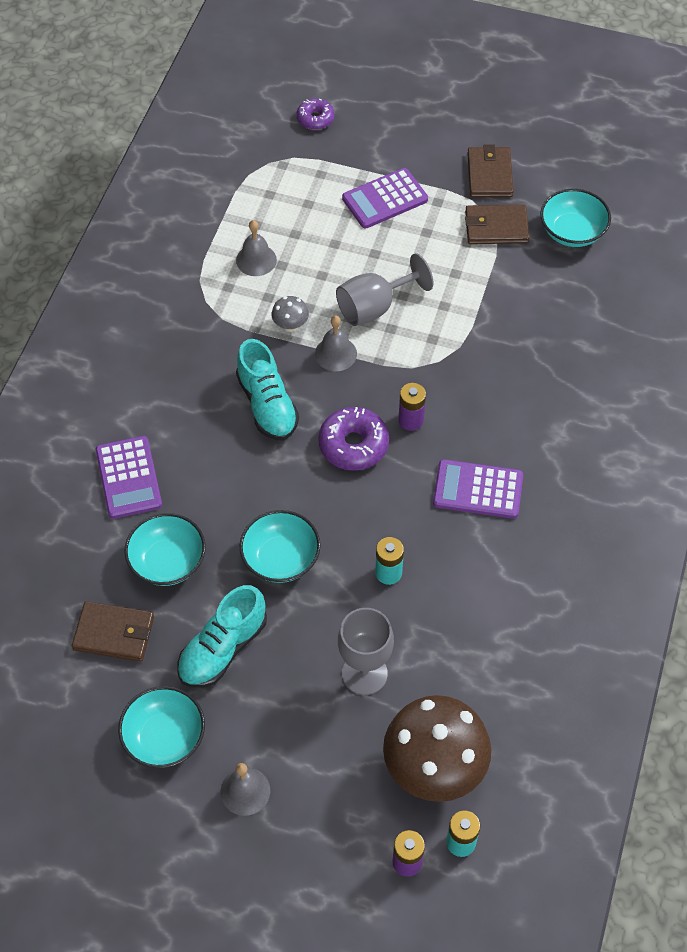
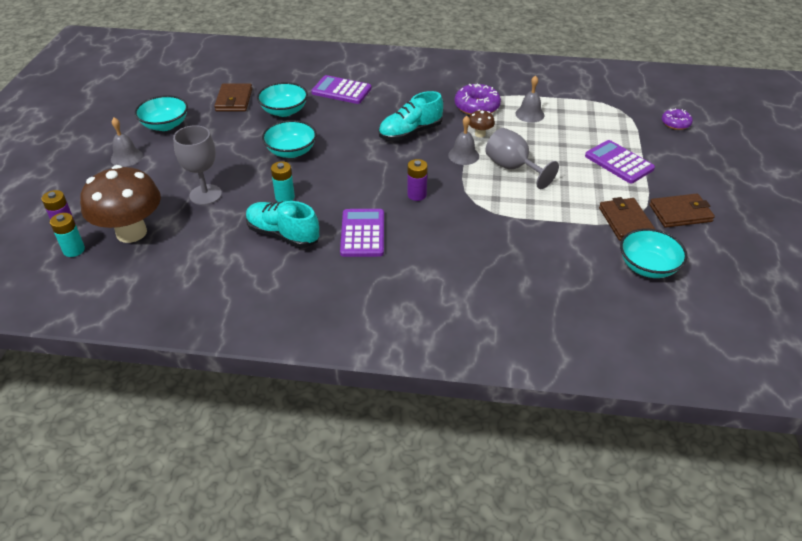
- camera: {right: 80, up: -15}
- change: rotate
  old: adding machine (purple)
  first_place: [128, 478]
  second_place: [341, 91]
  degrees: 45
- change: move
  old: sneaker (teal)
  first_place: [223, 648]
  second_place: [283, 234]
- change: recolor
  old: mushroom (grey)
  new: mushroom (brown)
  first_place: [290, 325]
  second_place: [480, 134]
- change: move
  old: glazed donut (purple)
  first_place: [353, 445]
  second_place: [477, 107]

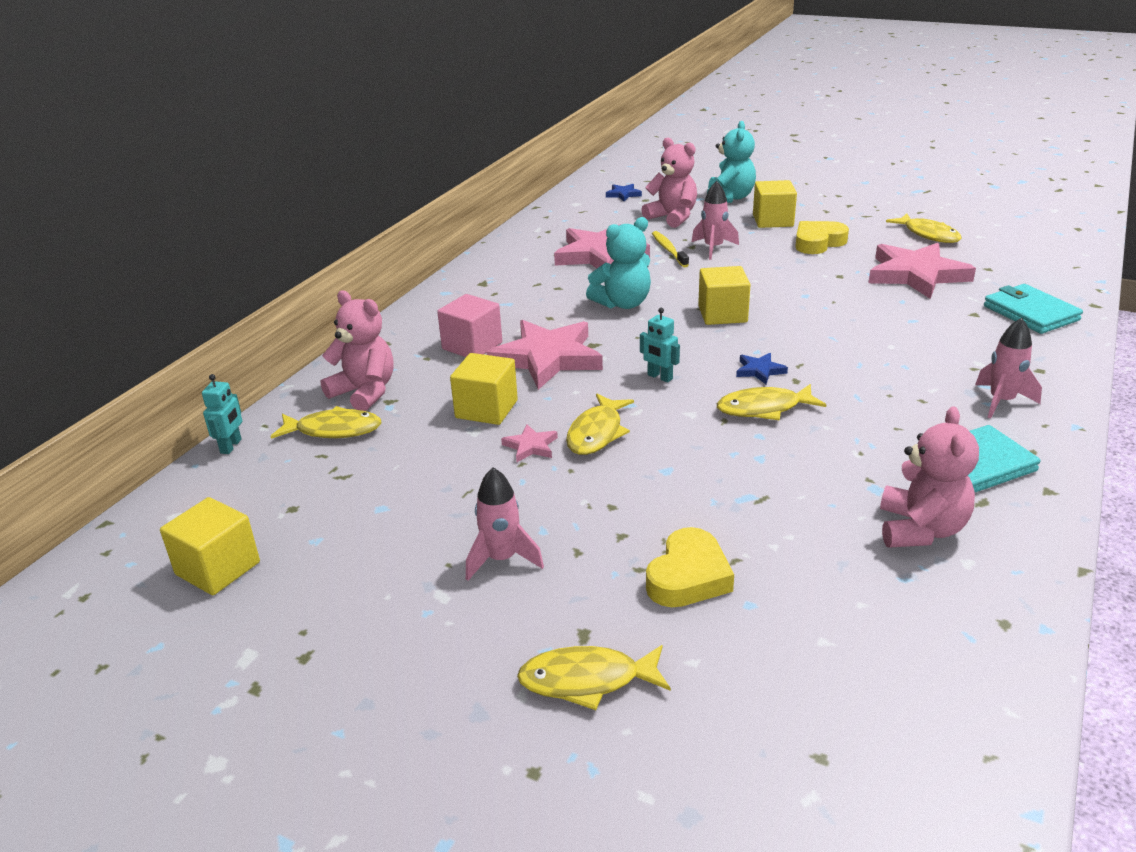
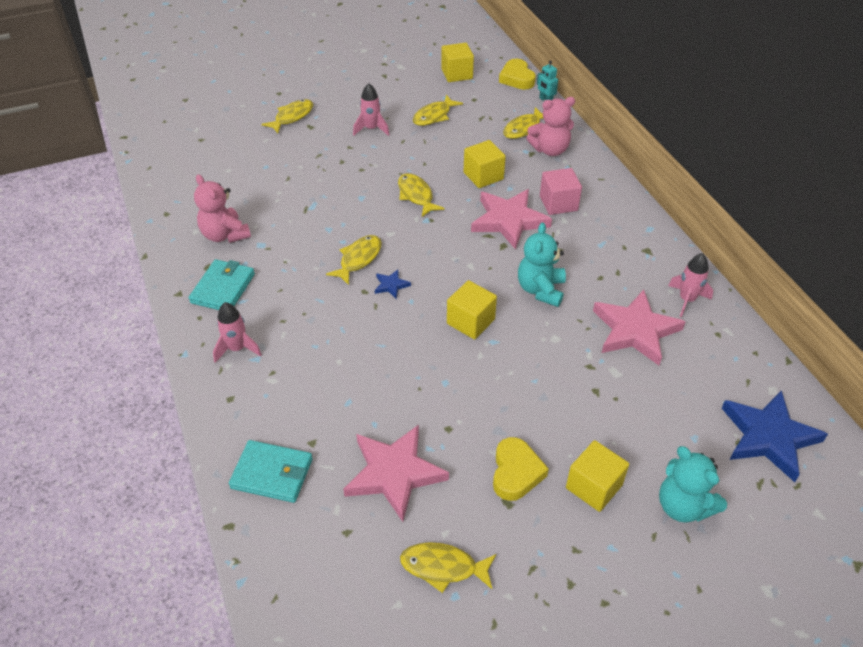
- camera: {right: 130, up: 15}
- change: delete
  old: star (pink)
  first_place: [530, 446]
- change: resize
  old: star (blue)
  first_place: [623, 194]
  second_place: [768, 437]
  factor: 2.32
- change: delete
  old: robot figure (teal)
  first_place: [659, 377]
- change: delete
  old: stuffed bear (pink)
  first_place: [672, 217]
- change: move
  old: heart (yellow)
  first_place: [688, 576]
  second_place: [517, 78]
- change: delete
  old: tooth brush (yellow)
  first_place: [668, 250]
- change: move
  old: toy rocket (pink)
  first_place: [713, 248]
  second_place: [686, 300]
- change: insert
  new: fish (yellow)
  second_place: [434, 116]

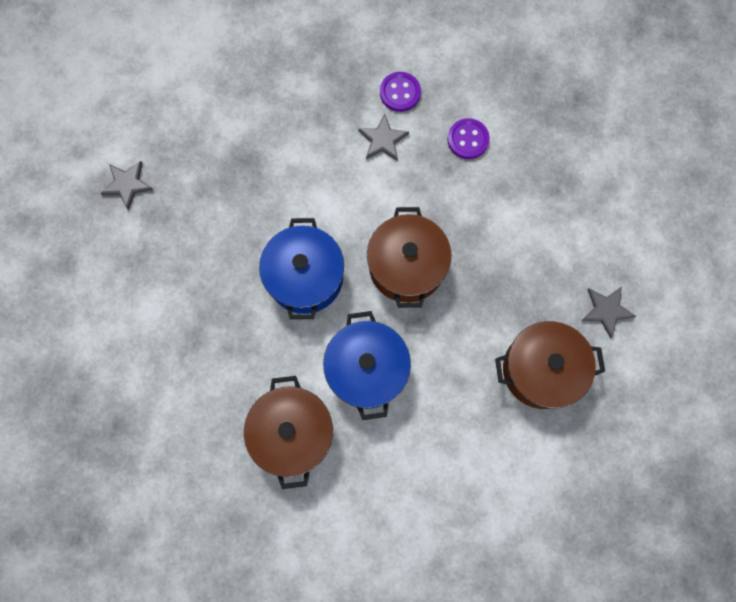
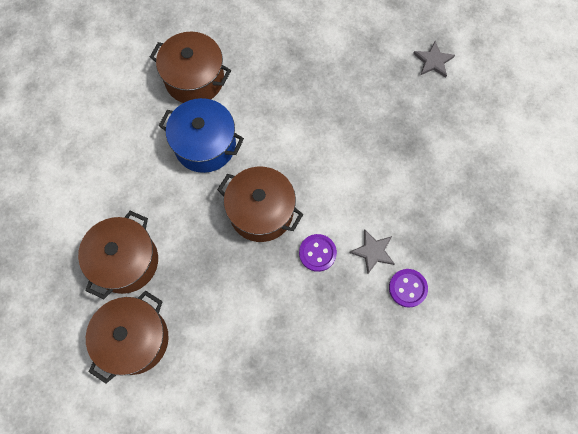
- camera: {right: 120, up: -5}
- change: delete
  old: pot (blue)
  first_place: [305, 277]
- change: move
  old: button (purple)
  first_place: [468, 139]
  second_place: [317, 253]
- change: replace
  old: star (grey)
  new: pot (brown)
  first_place: [606, 310]
  second_place: [134, 339]

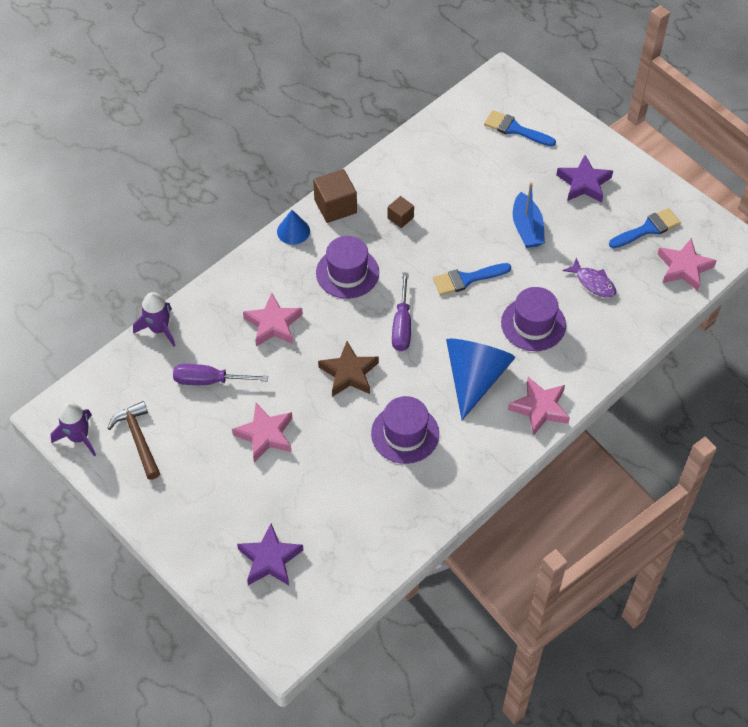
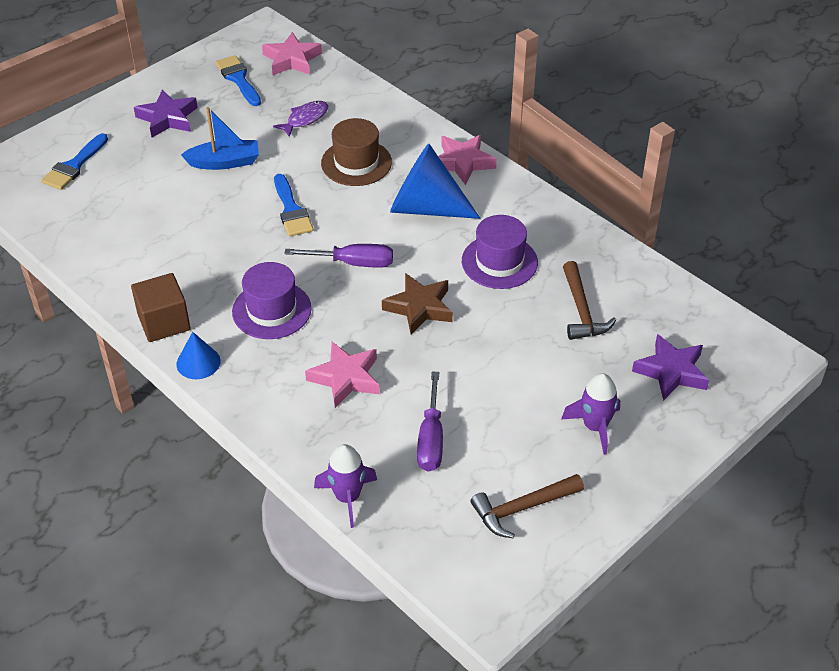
- camera: {right: -90, up: -10}
- change: move
  old: toy rocket (purple)
  first_place: [79, 437]
  second_place: [595, 427]
- change: delete
  old: star (pink)
  first_place: [265, 435]
- change: delete
  old: solid cube (brown)
  first_place: [400, 218]
- change: recolor
  old: hat (purple)
  new: hat (brown)
  first_place: [533, 324]
  second_place: [356, 163]
- change: insert
  new: carpenter's hammer (brown)
  second_place: [582, 310]

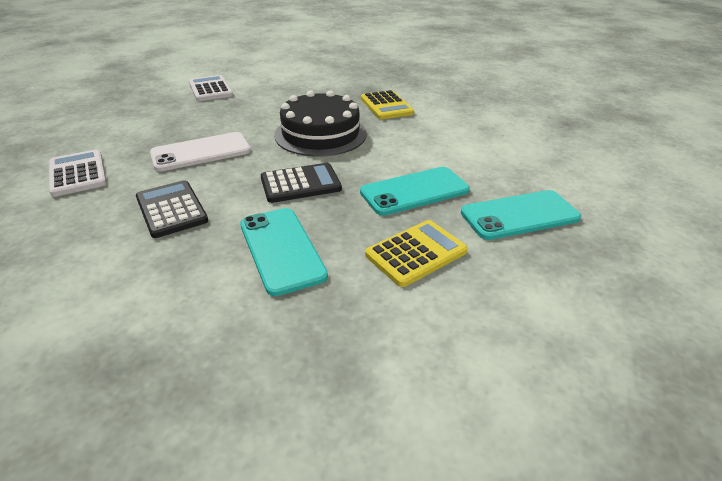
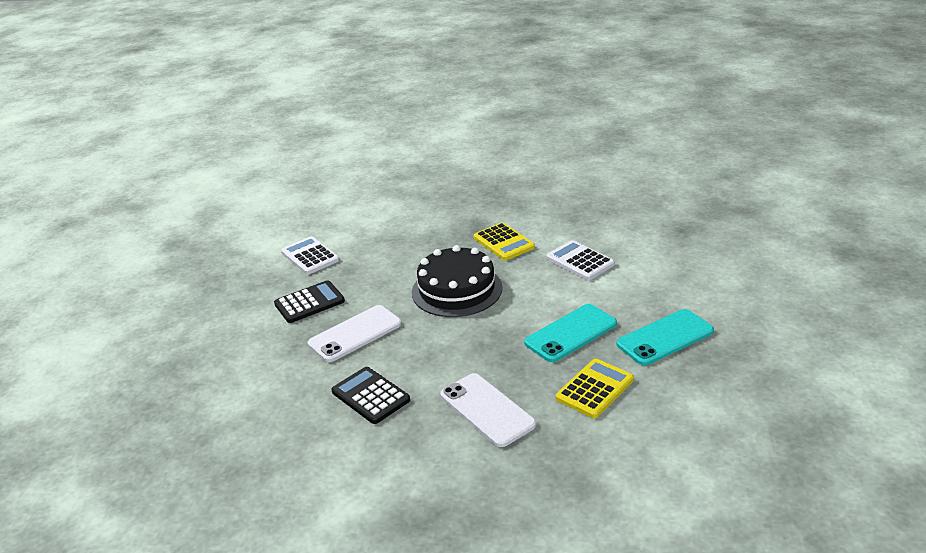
- camera: {right: -10, up: -5}
- change: move
  old: adding machine (white)
  first_place: [78, 174]
  second_place: [580, 261]
- change: recolor
  old: smartphone (teal)
  new: smartphone (white)
  first_place: [281, 249]
  second_place: [487, 410]
- change: move
  old: adding machine (black)
  first_place: [300, 184]
  second_place: [309, 303]

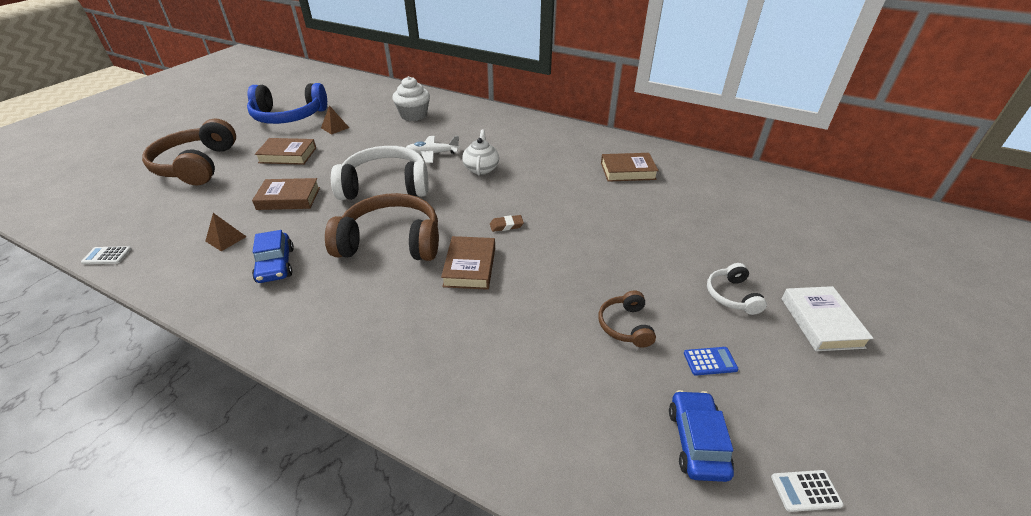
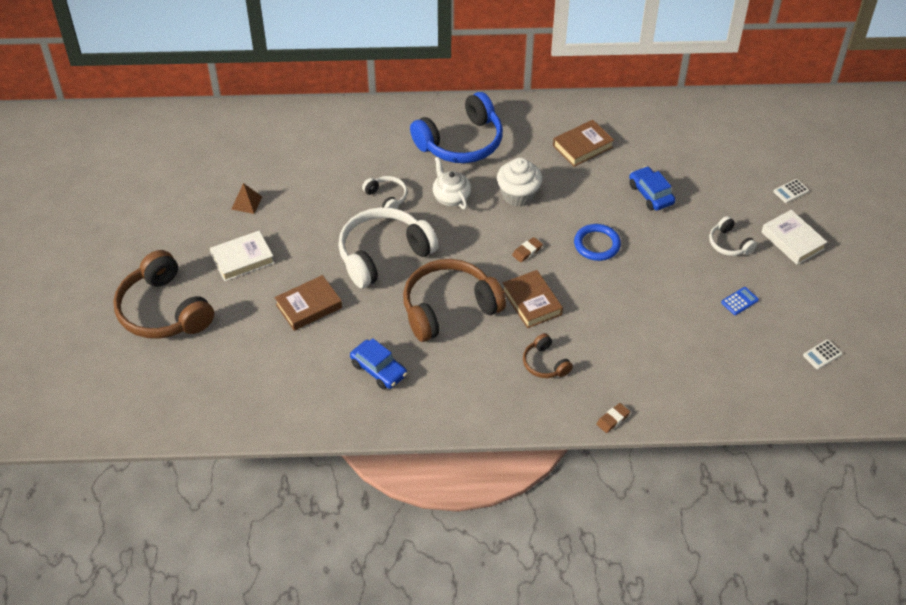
- camera: {right: -30, up: 10}
- change: move
  old: adding machine (white)
  first_place: [107, 256]
  second_place: [791, 191]
- change: delete
  old: pyramid shape (brown)
  first_place: [226, 239]
- change: move
  old: over-ear headphones (blue)
  first_place: [289, 116]
  second_place: [461, 142]
- change: recolor
  old: book (brown)
  new: book (white)
  first_place: [287, 155]
  second_place: [242, 259]
- change: move
  old: fairy cake (white)
  first_place: [414, 115]
  second_place: [518, 195]
- change: replace
  old: aeroplane (white)
  new: over-ear headphones (white)
  first_place: [432, 154]
  second_place: [387, 197]
- change: move
  old: over-ear headphones (brown)
  first_place: [625, 325]
  second_place: [545, 364]
- change: move
  old: toy car (blue)
  first_place: [697, 441]
  second_place: [651, 194]
- change: insert
  new: hoop (blue)
  second_place: [597, 244]
- change: insert
  new: gum eraser (brown)
  second_place: [612, 419]

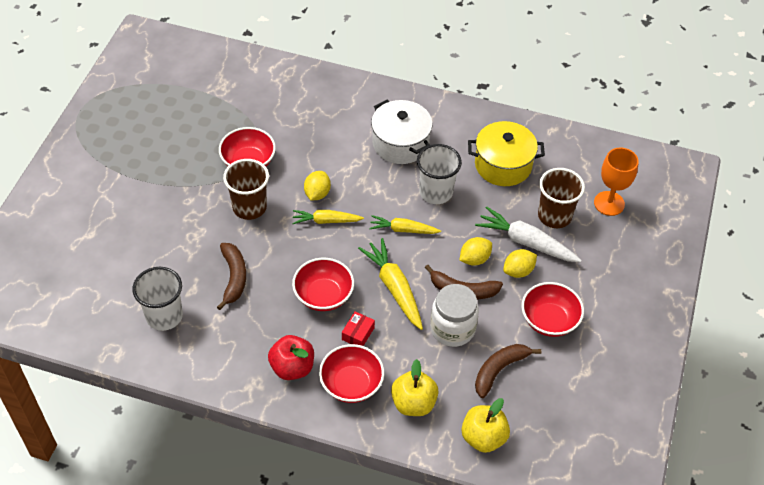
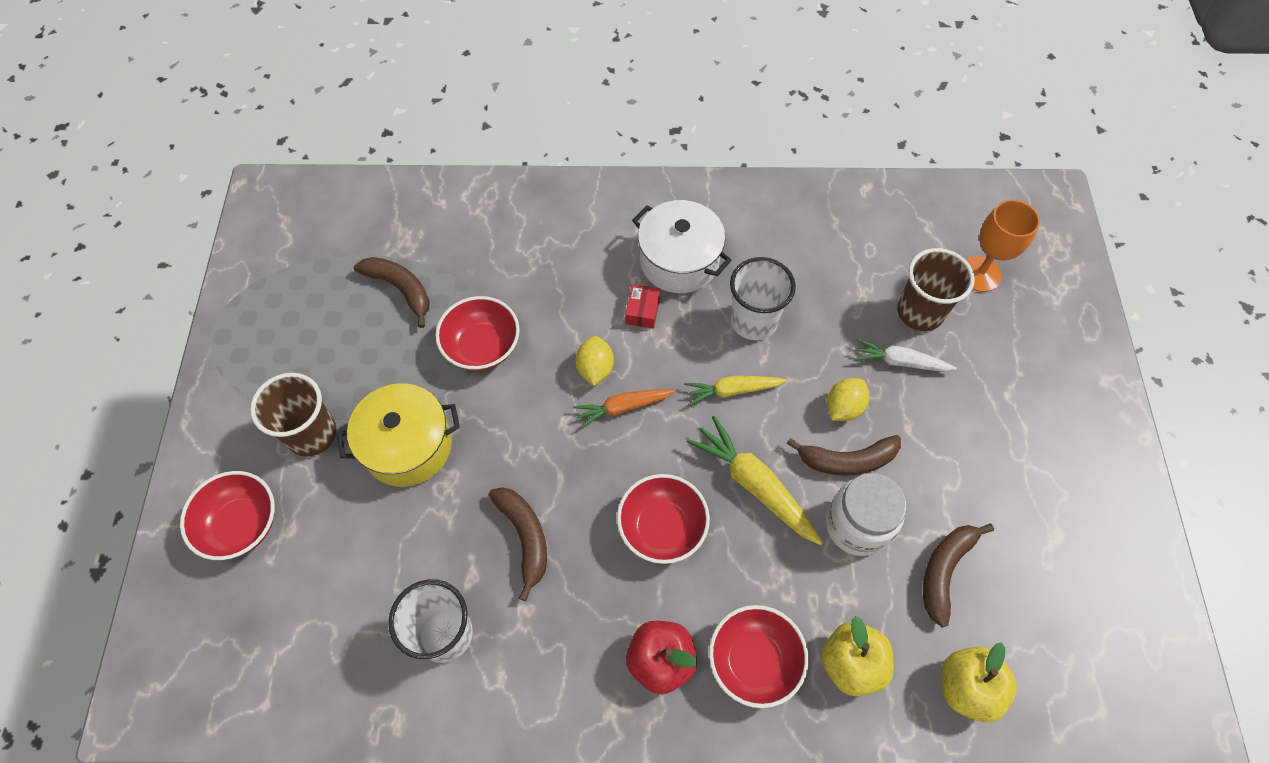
- camera: {right: -15, up: 10}
- change: move
  old: cup (brown)
  first_place: [249, 207]
  second_place: [312, 434]
- change: recolor
  old: root vegetable (yellow)
  new: root vegetable (orange)
  first_place: [326, 221]
  second_place: [622, 408]
- change: move
  old: box (scarlet)
  first_place: [358, 333]
  second_place: [642, 311]
- change: move
  old: pot (yellow)
  first_place: [503, 165]
  second_place: [408, 446]
- change: resize
  old: root vegetable (white)
  first_place: [526, 242]
  second_place: [899, 362]
  factor: 0.65
- change: delete
  old: lemon (yellow)
  first_place: [518, 271]
- change: move
  old: bowl (scarlet)
  first_place: [549, 320]
  second_place: [241, 524]
- change: insert
  new: toy banana (brown)
  second_place: [401, 289]

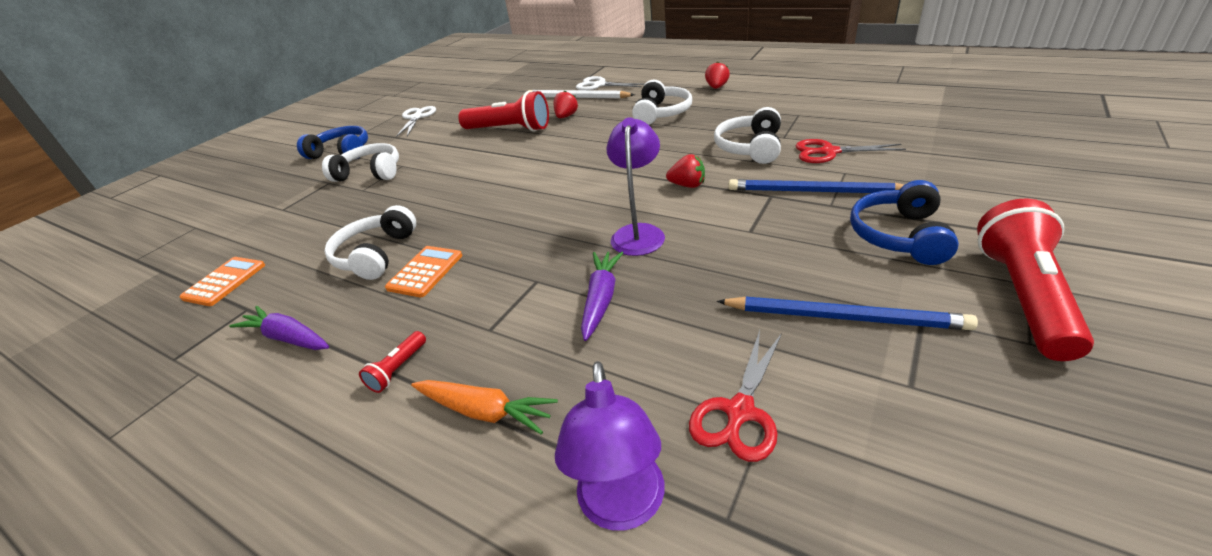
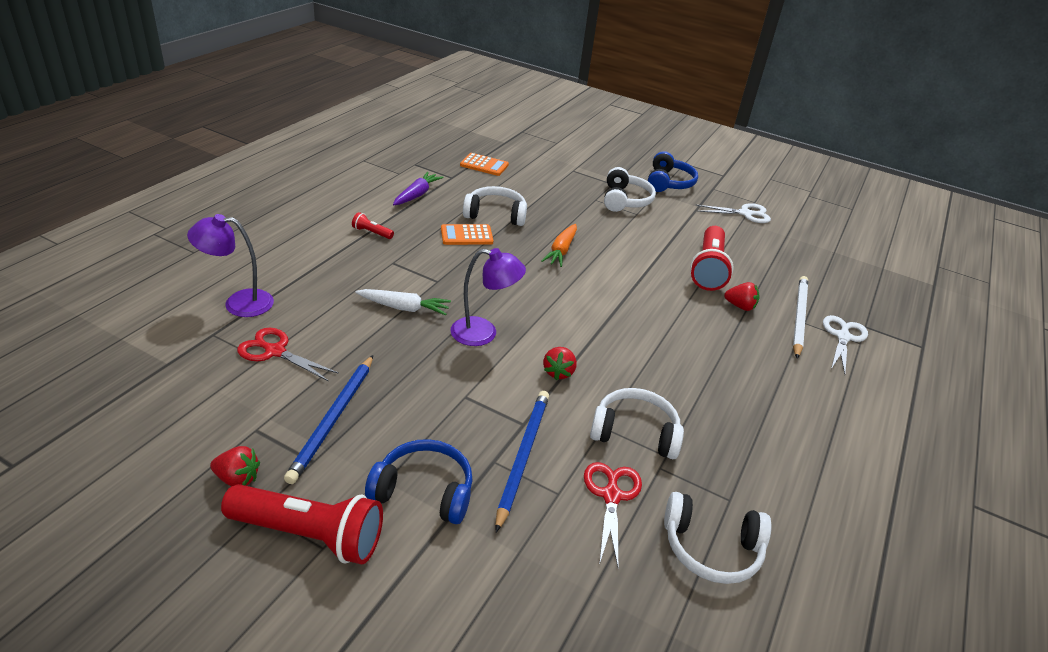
- camera: {right: 80, up: 0}
- change: rotate
  old: adding machine (orange)
  first_place: [425, 272]
  second_place: [466, 235]
  degrees: 150
- change: move
  old: root vegetable (orange)
  first_place: [485, 411]
  second_place: [561, 251]
- change: recolor
  old: root vegetable (purple)
  new: root vegetable (white)
  first_place: [601, 299]
  second_place: [404, 308]
- change: move
  old: over-ear headphones (white)
  first_place: [661, 113]
  second_place: [711, 548]
- change: move
  old: strawberry (scarlet)
  first_place: [716, 87]
  second_place: [238, 478]

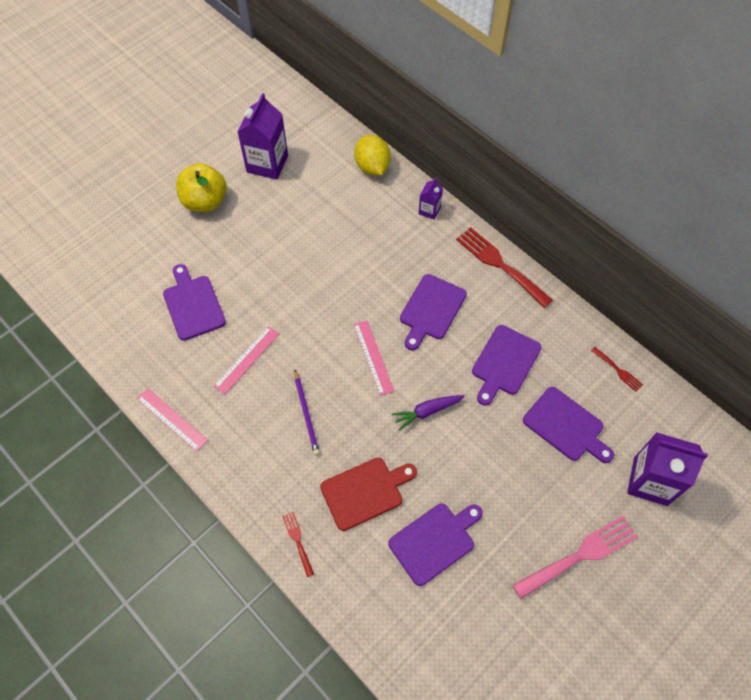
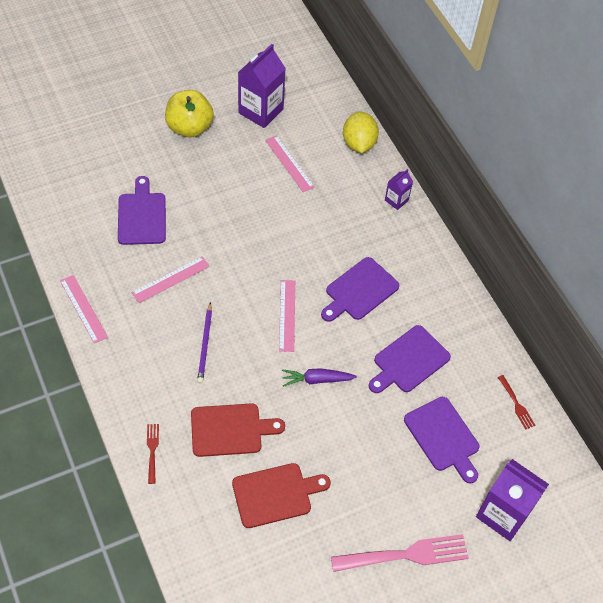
- camera: {right: 15, up: -5}
- change: recolor
  old: bread board (purple)
  new: bread board (scarlet)
  first_place: [434, 541]
  second_place: [275, 494]
- change: delete
  old: fork (scarlet)
  first_place: [500, 265]
- change: insert
  new: straightedge (pink)
  second_place: [289, 163]

